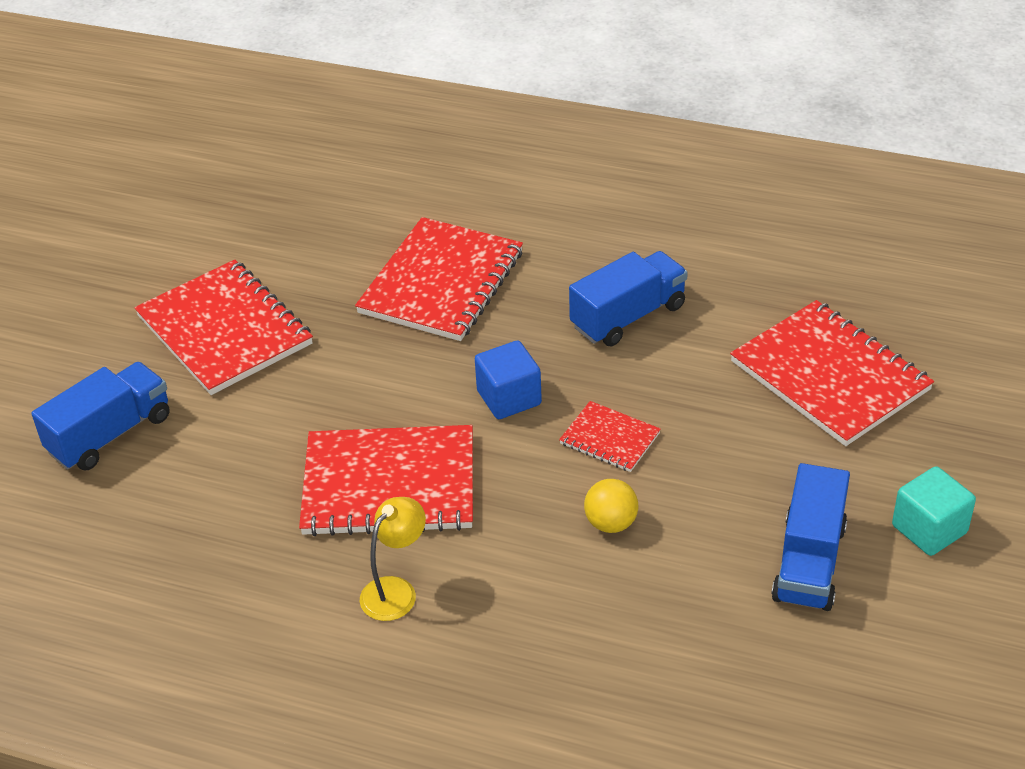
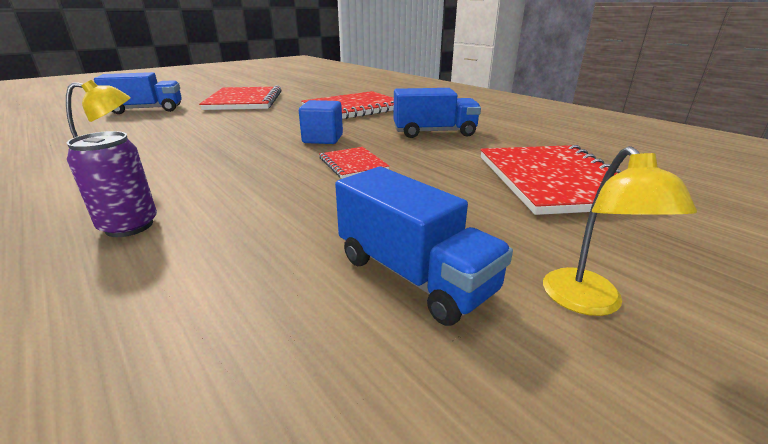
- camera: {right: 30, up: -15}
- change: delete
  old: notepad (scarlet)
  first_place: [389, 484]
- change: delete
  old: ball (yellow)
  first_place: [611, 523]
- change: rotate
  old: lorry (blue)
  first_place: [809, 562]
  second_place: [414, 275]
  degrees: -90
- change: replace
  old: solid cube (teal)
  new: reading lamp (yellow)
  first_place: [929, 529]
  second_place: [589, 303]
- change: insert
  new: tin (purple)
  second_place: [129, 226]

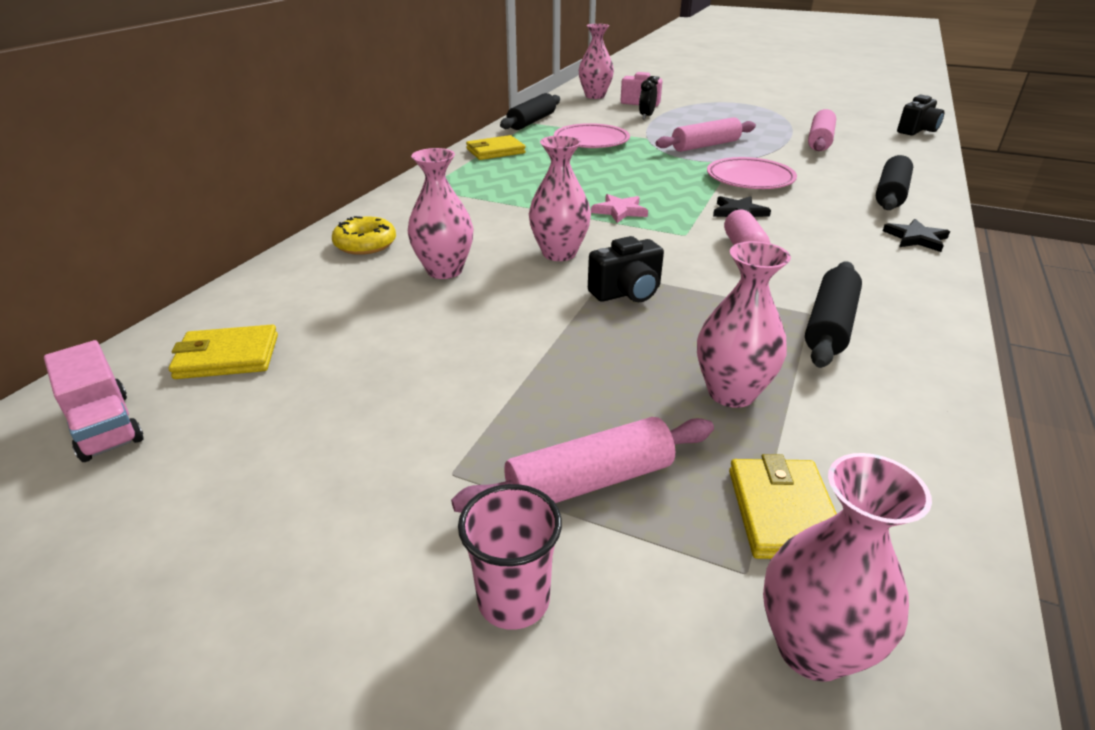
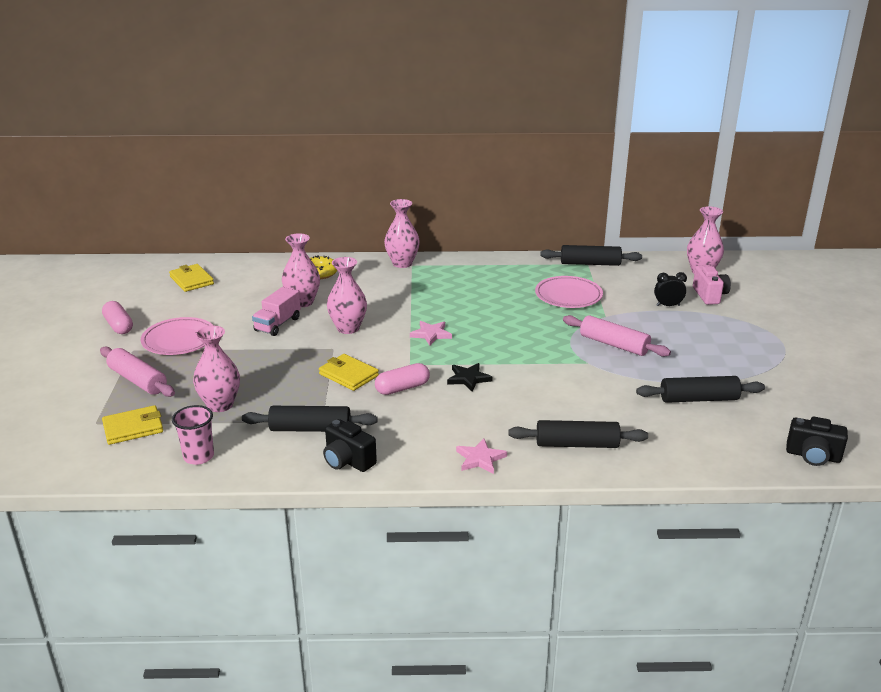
- camera: {right: 65, up: -5}
- change: move
  old: lorry (pink)
  first_place: [105, 426]
  second_place: [277, 324]
- change: move
  old: cup (pink)
  first_place: [513, 600]
  second_place: [198, 456]
- change: move
  old: billfold (yellow)
  first_place: [495, 151]
  second_place: [348, 375]
- change: move
  old: camera (black)
  first_place: [627, 293]
  second_place: [348, 461]
- change: move
  old: flat dish (pink)
  first_place: [750, 179]
  second_place: [179, 340]
- change: move
  old: flower vase (pink)
  first_place: [812, 648]
  second_place: [402, 263]
- change: recolor
  old: dough roller (pink)
  new: dough roller (black)
  first_place: [819, 141]
  second_place: [699, 399]
- change: recolor
  old: star (black)
  new: star (pink)
  first_place: [916, 238]
  second_place: [480, 459]
- change: insert
  new: pill (pink)
  second_place: [119, 326]

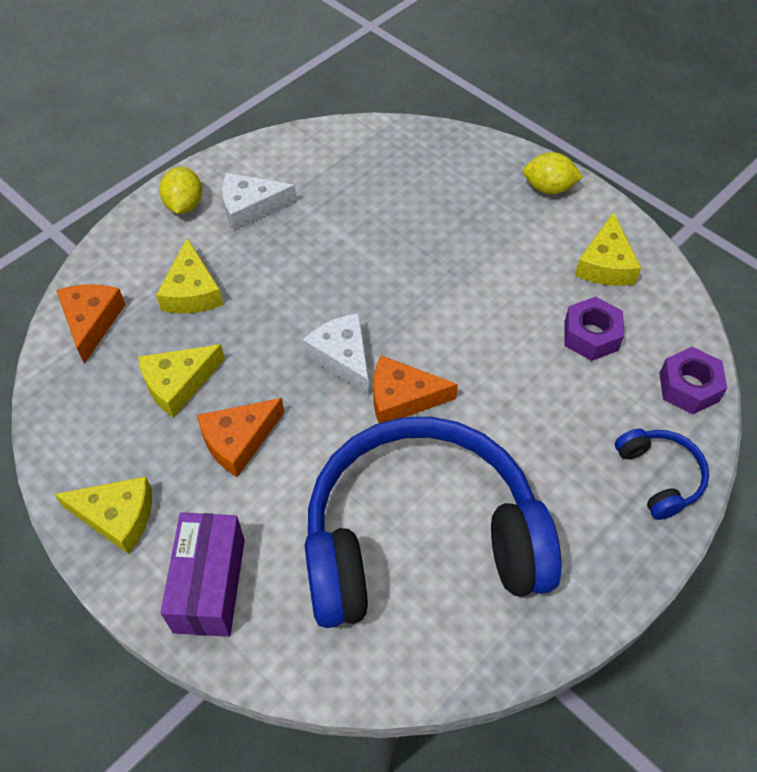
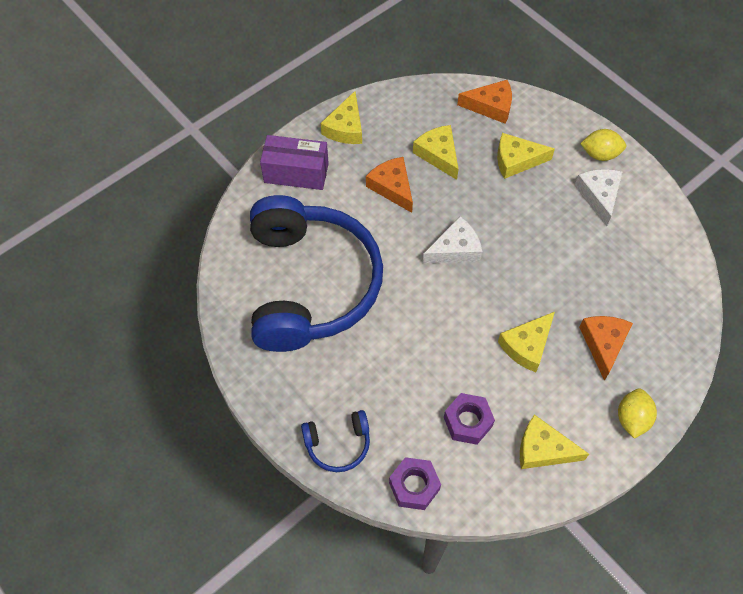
- camera: {right: 95, up: 5}
- change: move
  old: piece of cheese (orange)
  first_place: [402, 398]
  second_place: [603, 344]
- change: insert
  new: piece of cheese (yellow)
  second_place: [527, 345]

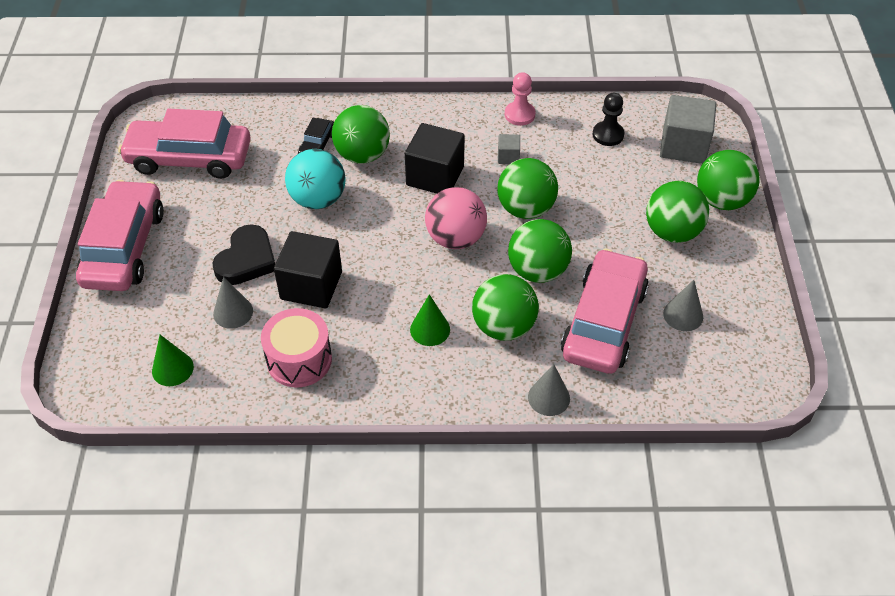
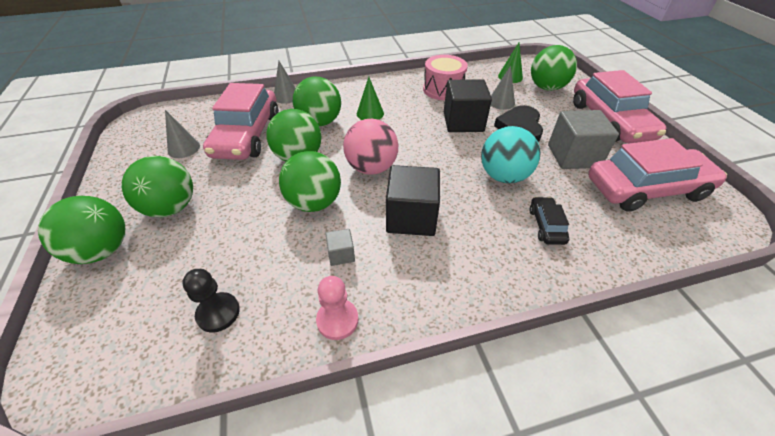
- camera: {right: 165, up: -5}
- change: move
  old: ball (leaf-green)
  first_place: [362, 155]
  second_place: [546, 88]
- change: move
  old: solid cube (grey)
  first_place: [683, 146]
  second_place: [573, 156]

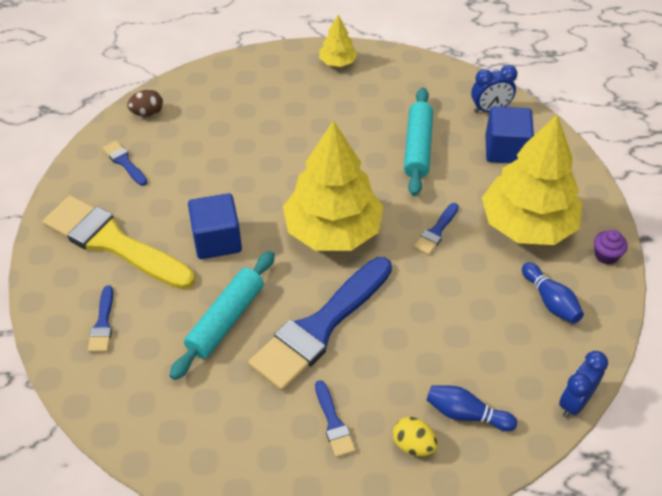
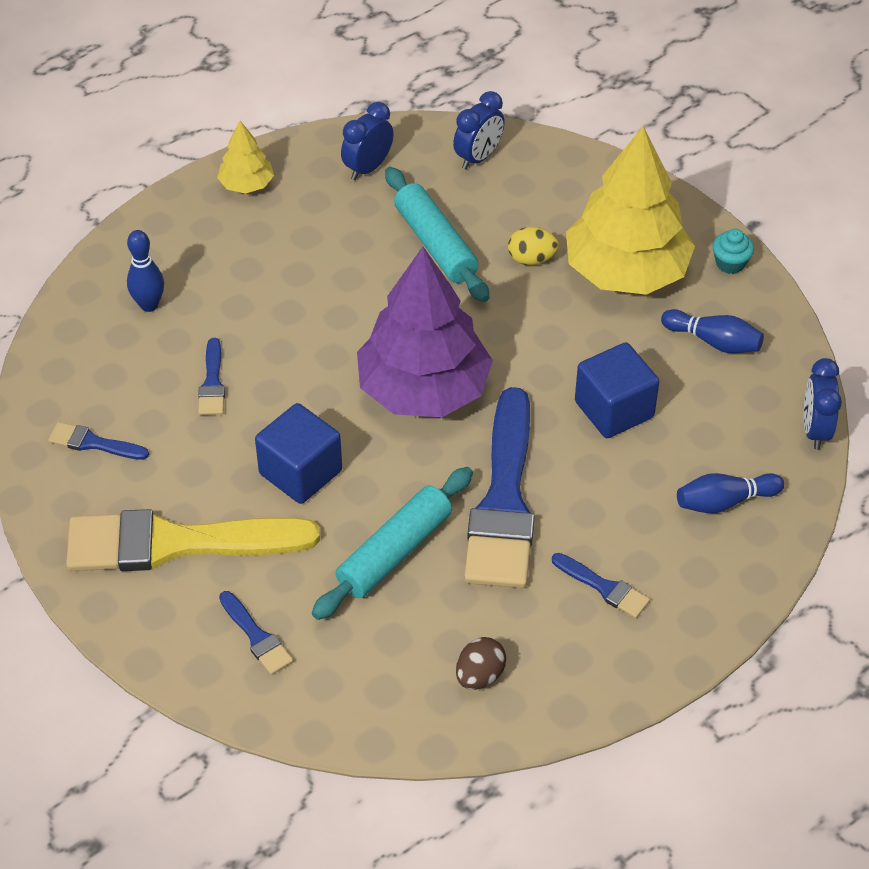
- camera: {right: -35, up: 0}
- change: move
  old: egg (brown)
  first_place: [147, 113]
  second_place: [480, 675]
- change: rotate
  old: dough roller (teal)
  first_place: [226, 320]
  second_place: [394, 552]
  degrees: 45
- change: recolor
  old: tree (yellow)
  new: tree (purple)
  first_place: [332, 230]
  second_place: [423, 389]
- change: move
  old: egg (yellow)
  first_place: [413, 445]
  second_place: [531, 259]
- change: move
  old: paintbrush (blue)
  first_place: [436, 231]
  second_place: [212, 383]
- change: move
  old: solid cube (blue)
  first_place: [505, 150]
  second_place: [614, 409]
- change: recolor
  old: fairy cake (purple)
  new: fairy cake (teal)
  first_place: [606, 255]
  second_place: [730, 263]
- change: insert
  new: skittle (blue)
  second_place: [149, 305]
- change: insert
  new: clock (blue)
  second_place: [368, 168]

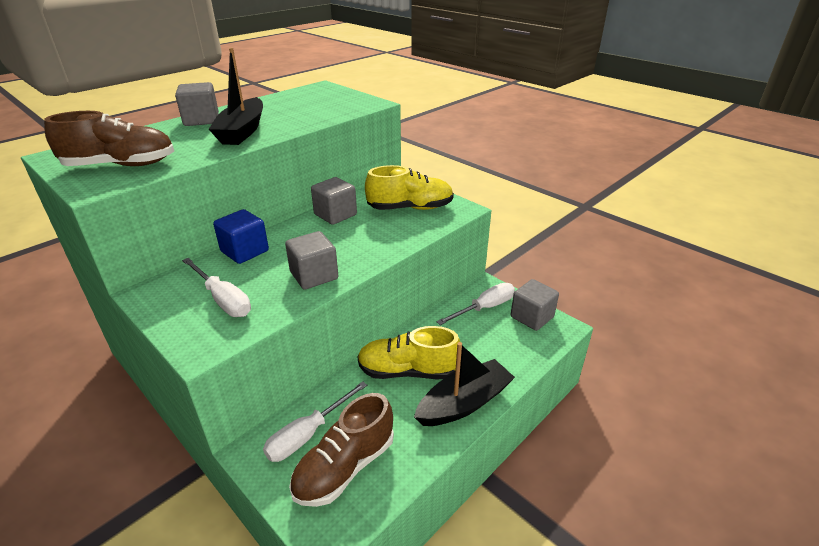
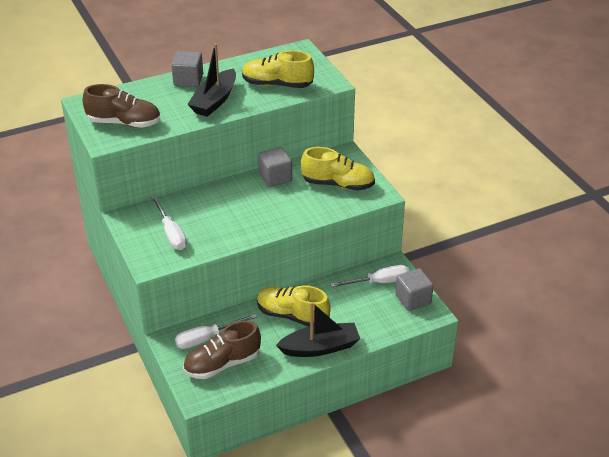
- camera: {right: 20, up: 5}
- change: delete
  old: solid cube (blue)
  first_place: [245, 251]
- change: delete
  old: solid cube (grey)
  first_place: [314, 275]
- change: insert
  new: sneaker (yellow)
  second_place: [277, 84]

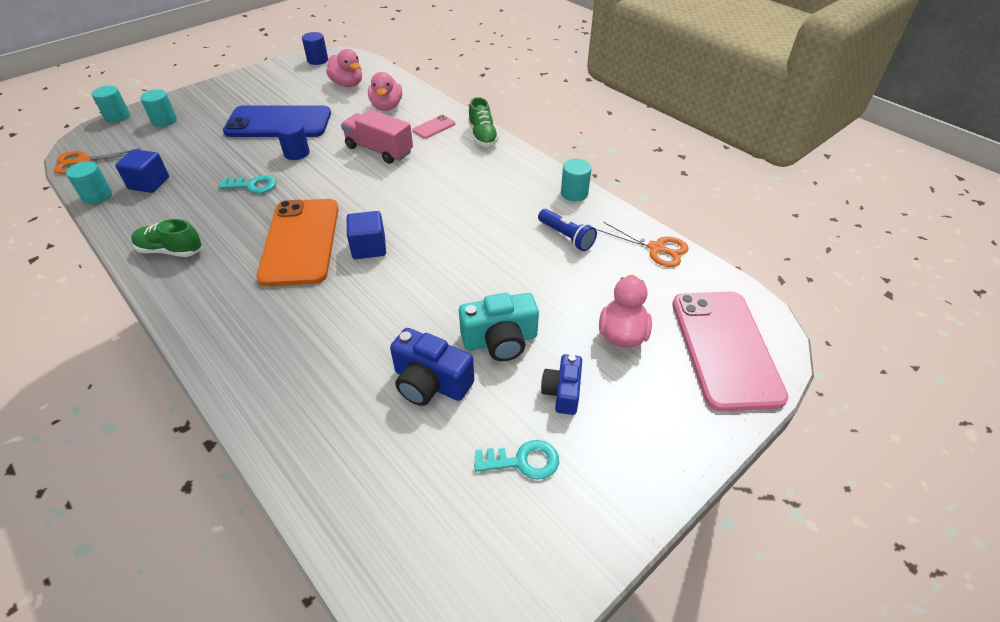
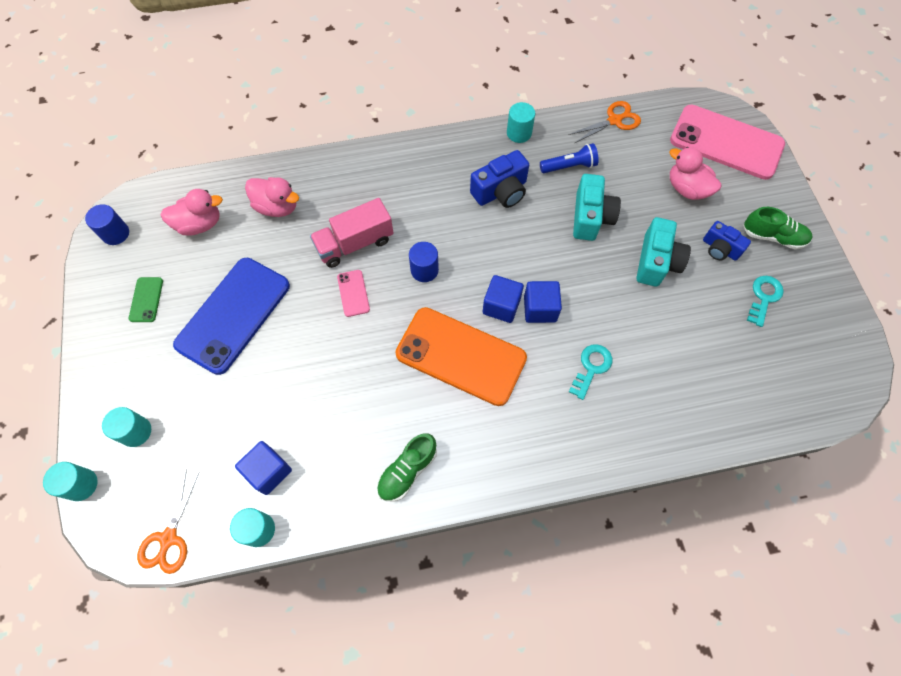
- camera: {right: -60, up: 20}
- change: move
  old: key (teal)
  first_place: [253, 185]
  second_place: [591, 367]
- change: move
  old: solid cylinder (blue)
  first_place: [296, 153]
  second_place: [424, 270]
- change: move
  old: camera (blue)
  first_place: [430, 383]
  second_place: [501, 191]
- change: move
  old: smartphone (pink)
  first_place: [434, 127]
  second_place: [353, 293]
- change: move
  old: sneaker (leaf-green)
  first_place: [482, 136]
  second_place: [772, 237]
- change: insert
  new: smartphone (leaf-green)
  second_place: [146, 299]
- change: insert
  new: solid cube (blue)
  second_place: [540, 309]
- change: insert
  new: camera (teal)
  second_place: [590, 217]

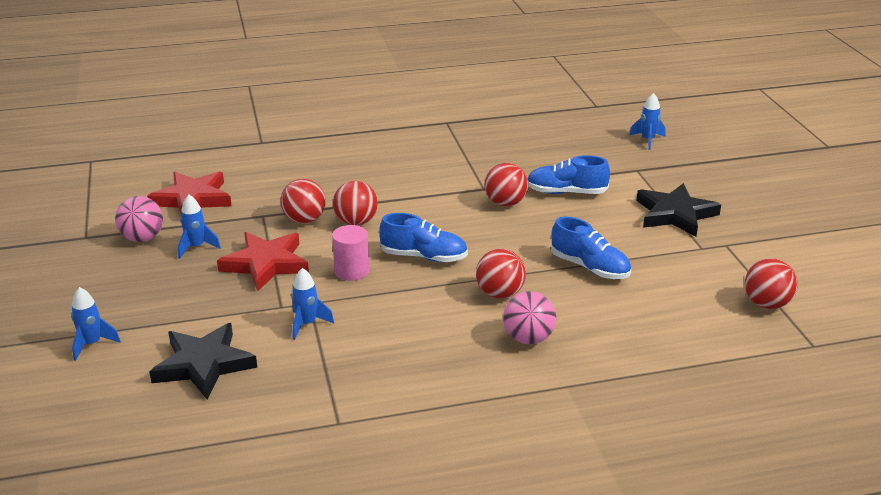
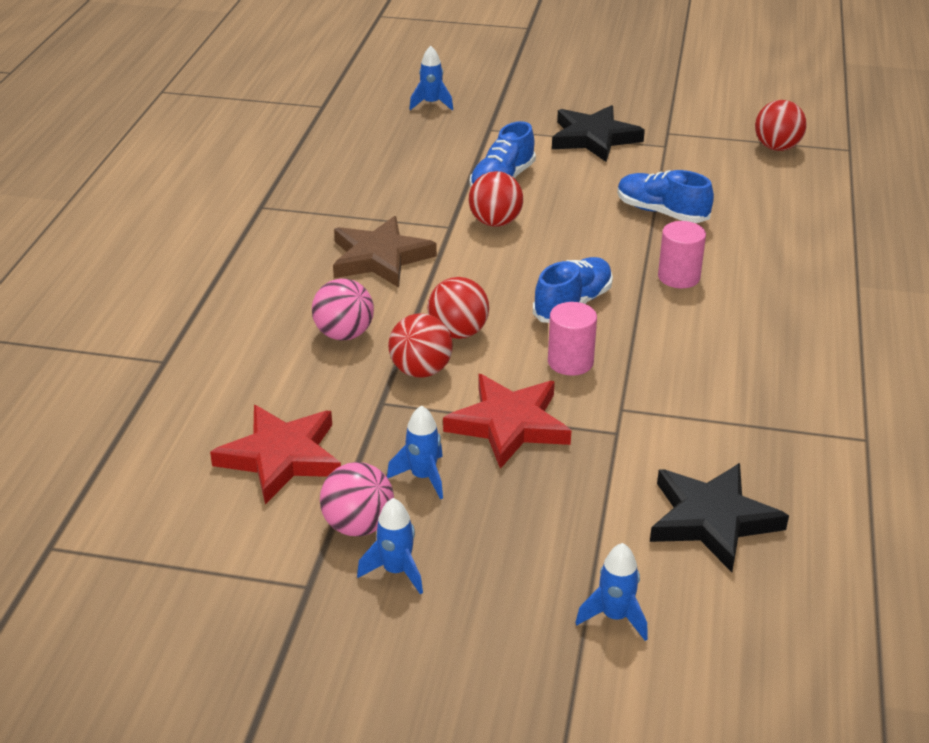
- camera: {right: -65, up: 5}
- change: move
  old: toy rocket (blue)
  first_place: [307, 324]
  second_place: [396, 571]
- change: replace
  old: ball (scarlet)
  new: solid cylinder (pink)
  first_place: [500, 294]
  second_place: [679, 277]
- change: move
  old: ball (pink)
  first_place: [528, 338]
  second_place: [344, 334]
- change: rotate
  old: sneaker (blue)
  first_place: [589, 267]
  second_place: [661, 212]
  degrees: -120
- change: insert
  new: star (brown)
  second_place: [380, 258]

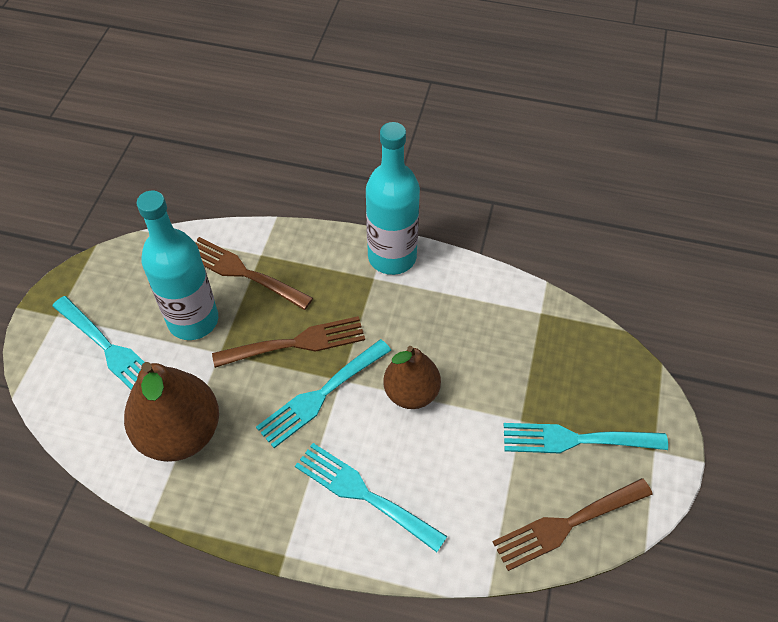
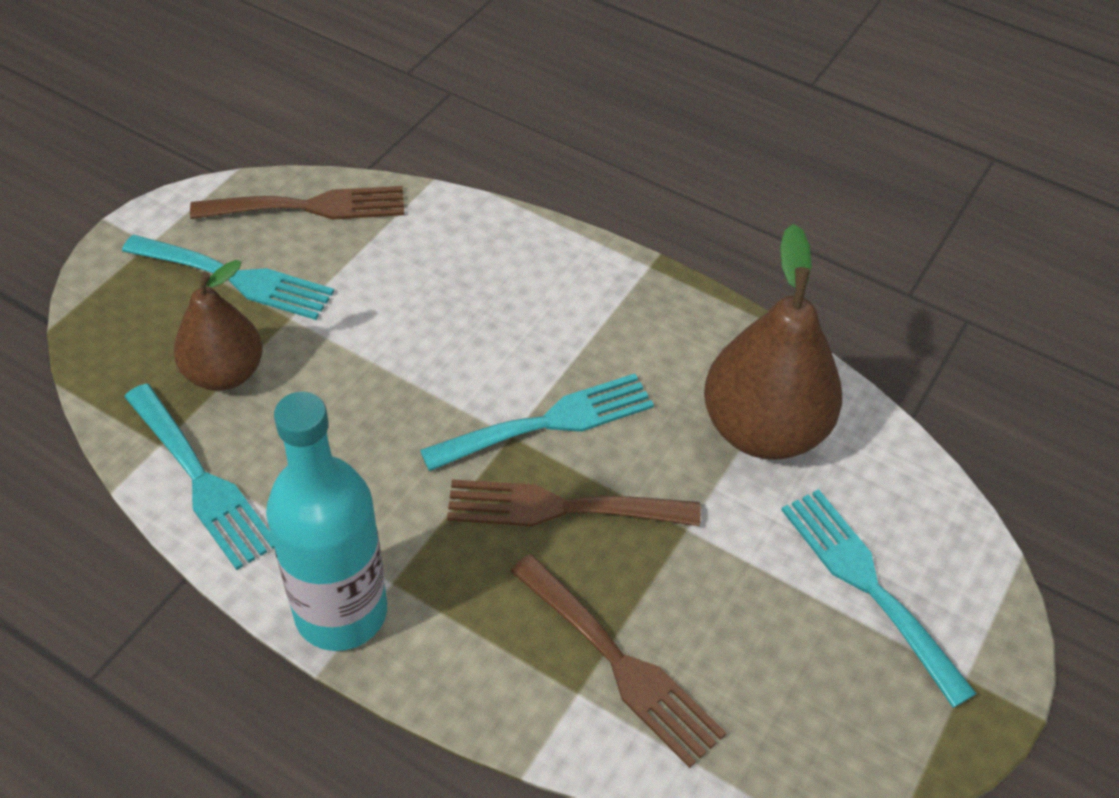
- camera: {right: -165, up: -5}
- change: delete
  old: flask (teal)
  first_place: [193, 320]
- change: move
  old: fork (teal)
  first_place: [363, 494]
  second_place: [201, 480]
- change: move
  old: pear (brown)
  first_place: [411, 392]
  second_place: [224, 373]

